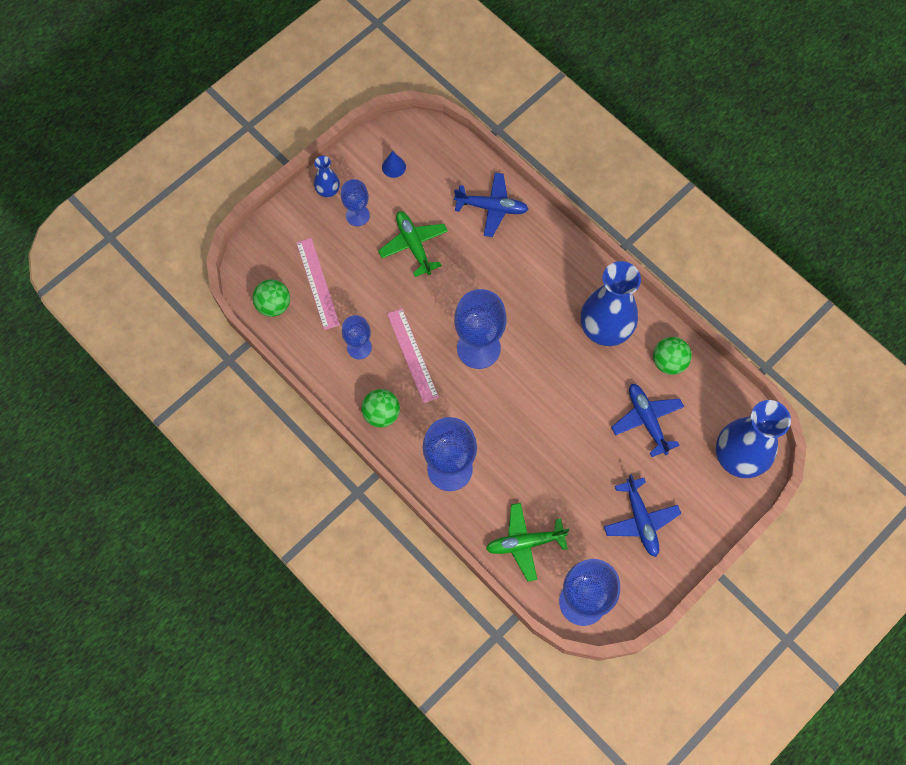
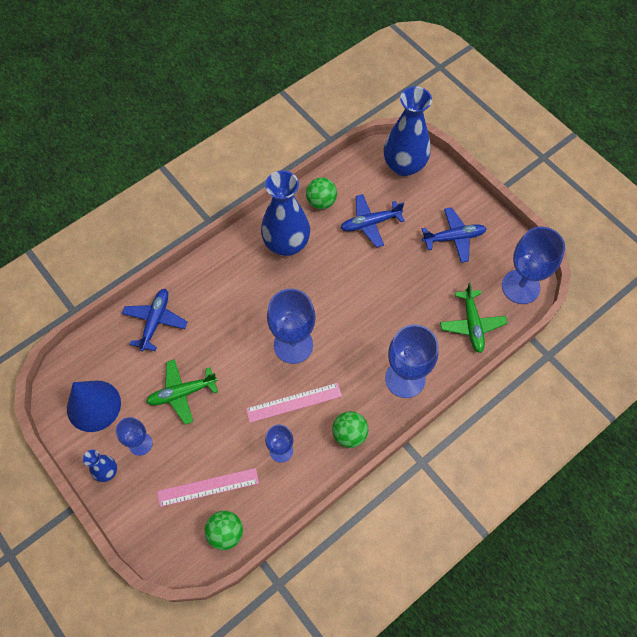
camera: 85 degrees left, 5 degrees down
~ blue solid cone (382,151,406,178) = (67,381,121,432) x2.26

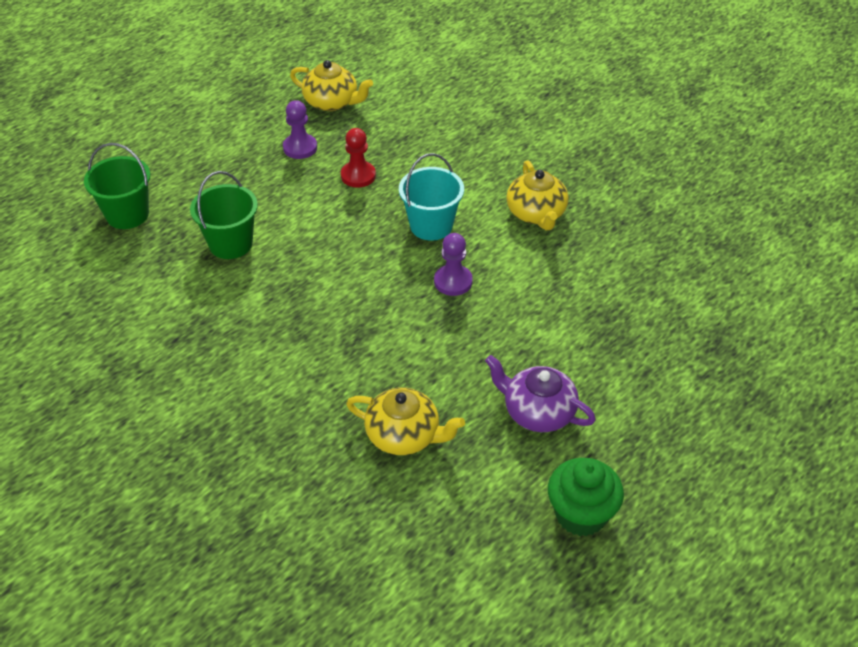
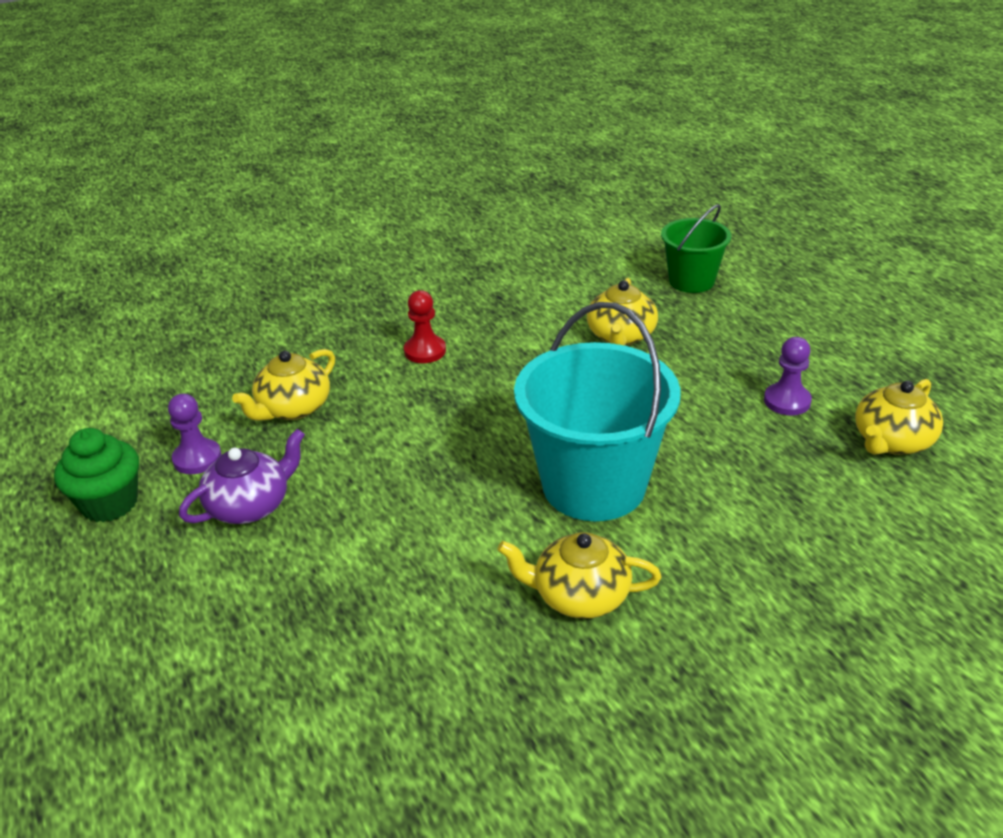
camera: 110 degrees right, 10 degrees down
~ emerald pail (190,171,258,259) to yellow tea pot (587,278,658,346)
~ red game pawn (341,128,376,188) to (404,290,446,363)
~ turquoise pail (399,153,464,241) = (514,302,681,521) x1.77
~ violet game pawn (434,233,473,296) to (168,394,222,474)

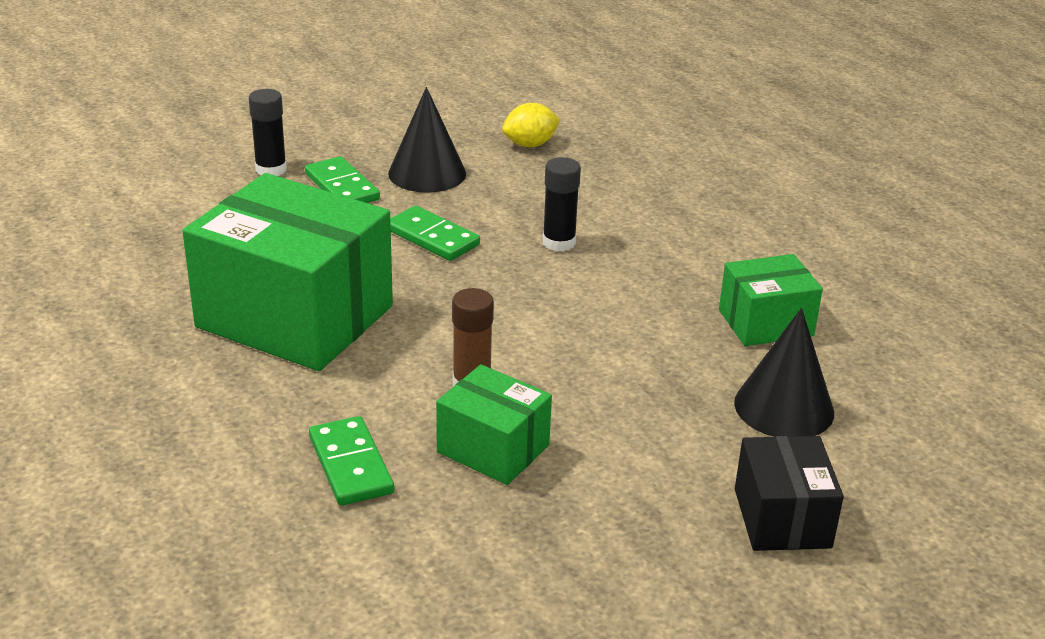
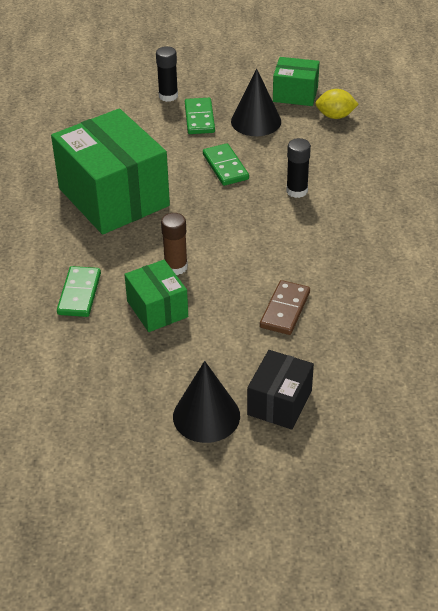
camera: 30 degrees right, 10 degrees up
~ emerald box (719,254,823,346) to (273,57,320,106)
~ ebony solid cone (734,308,834,437) to (173,361,240,443)
+ russet domino piece (260,280,310,335)

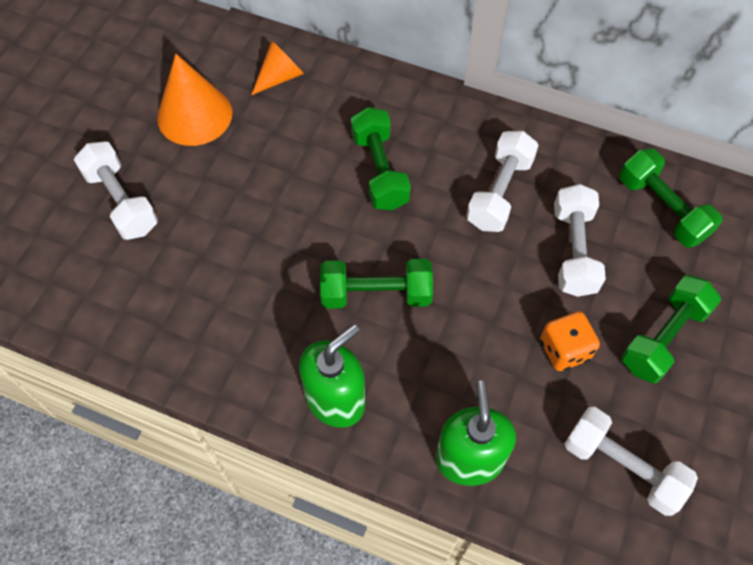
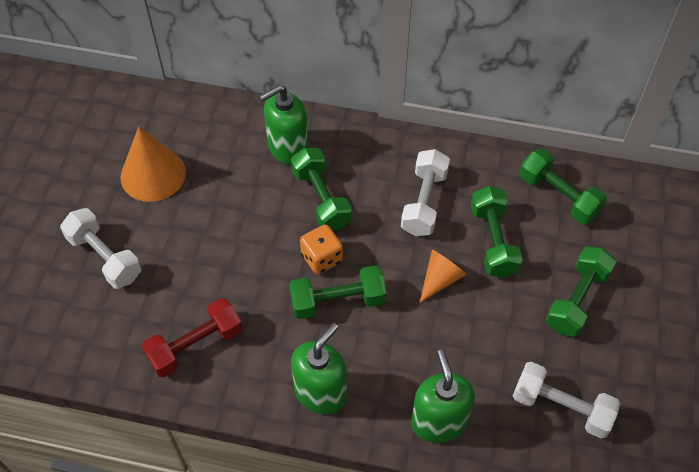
camera: 10 degrees left, 5 degrees down
~ bright orange solid cone (251,41,304,95) to (419,250,467,303)
~ bright orange game die (540,311,600,371) to (300,225,343,274)
~ pure white hand weight (554,184,606,297) to emerald hand weight (471,186,523,278)
+ red hand weight (142,298,242,377)
+ emerald soap pump (259,85,309,165)

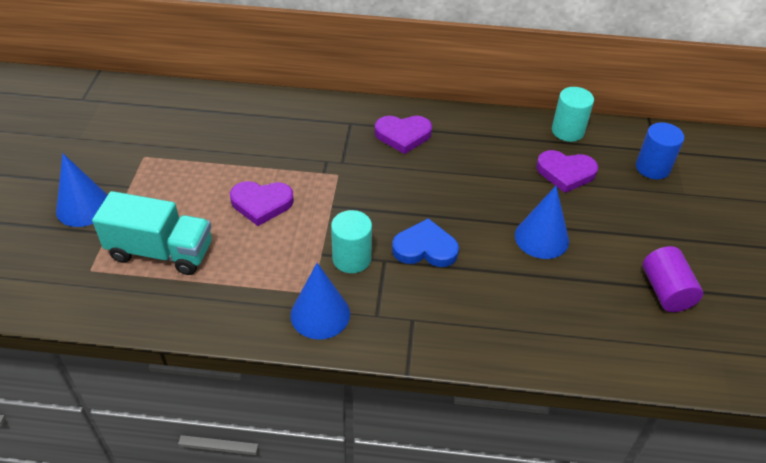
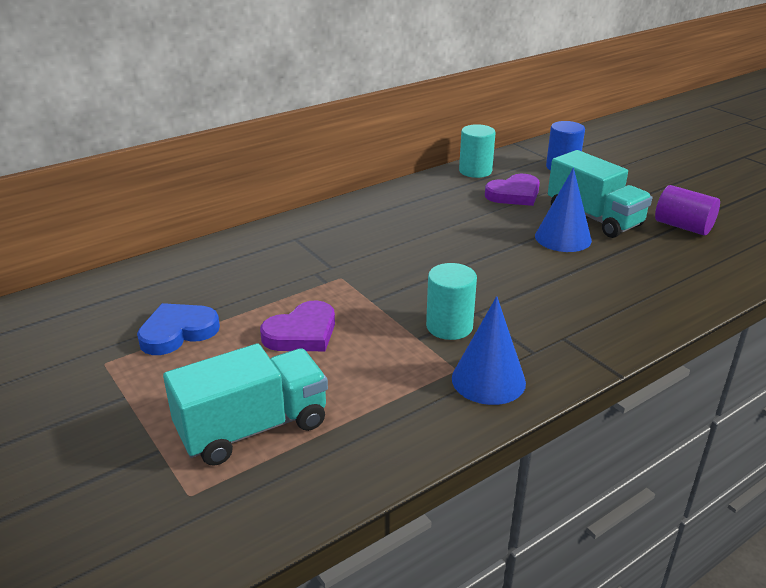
camera: 40 degrees left, 15 degrees down
- blue solid cone (56,154,108,227)
- violet love heart (375,116,432,154)
~ blue love heart (392,218,459,267) to (137,303,220,355)
+ turquoise truck (548,150,652,238)

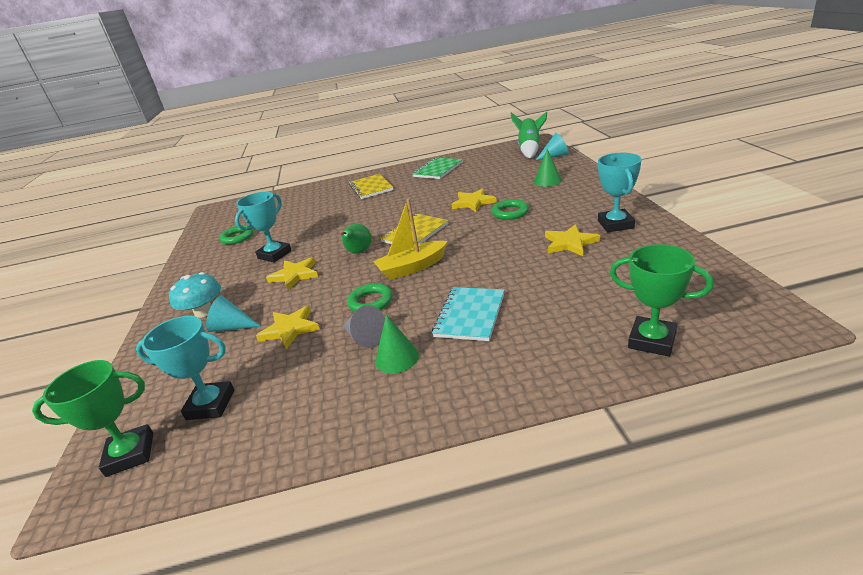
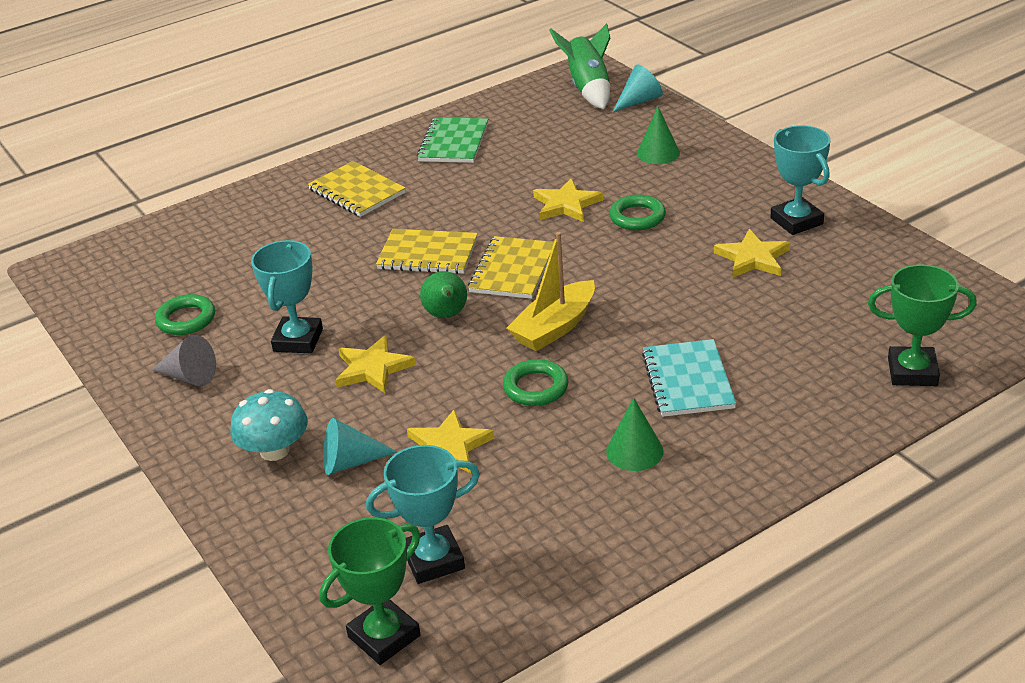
camera: 25 degrees left, 5 degrees up
~ grey solid cone (342,305,385,348) to (152,335,216,386)
+ yellow notebook (376,229,478,274)

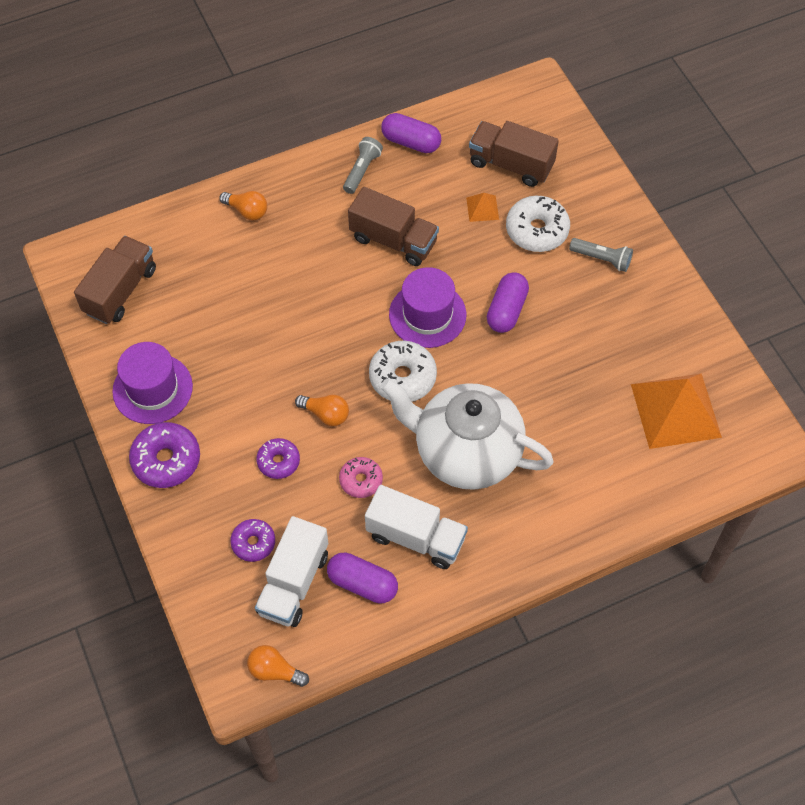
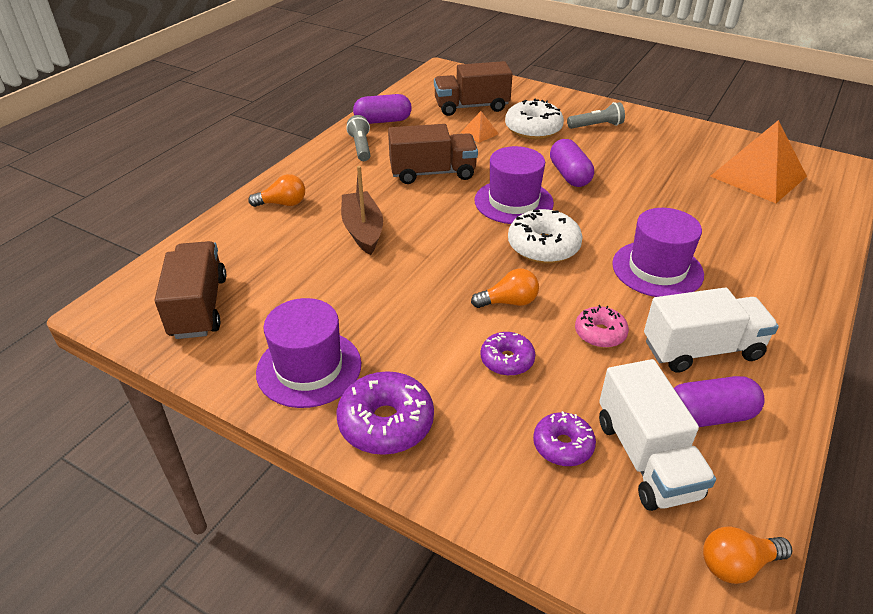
camera: 35 degrees left, 20 degrees down
~ pure white tea pot (380,378,554,490) to violet hat (612,208,704,297)
+ russet boat (341,166,383,255)

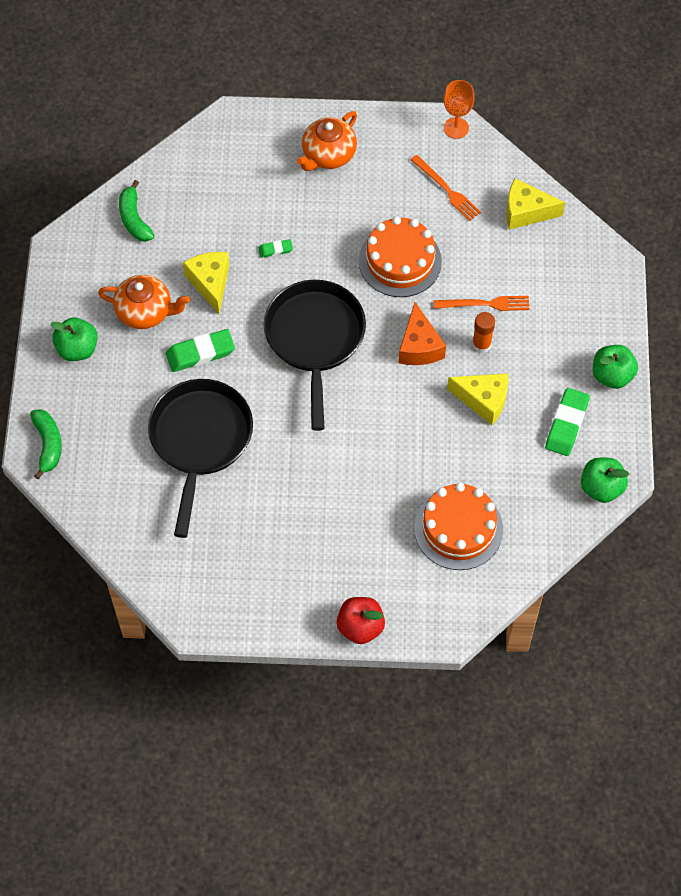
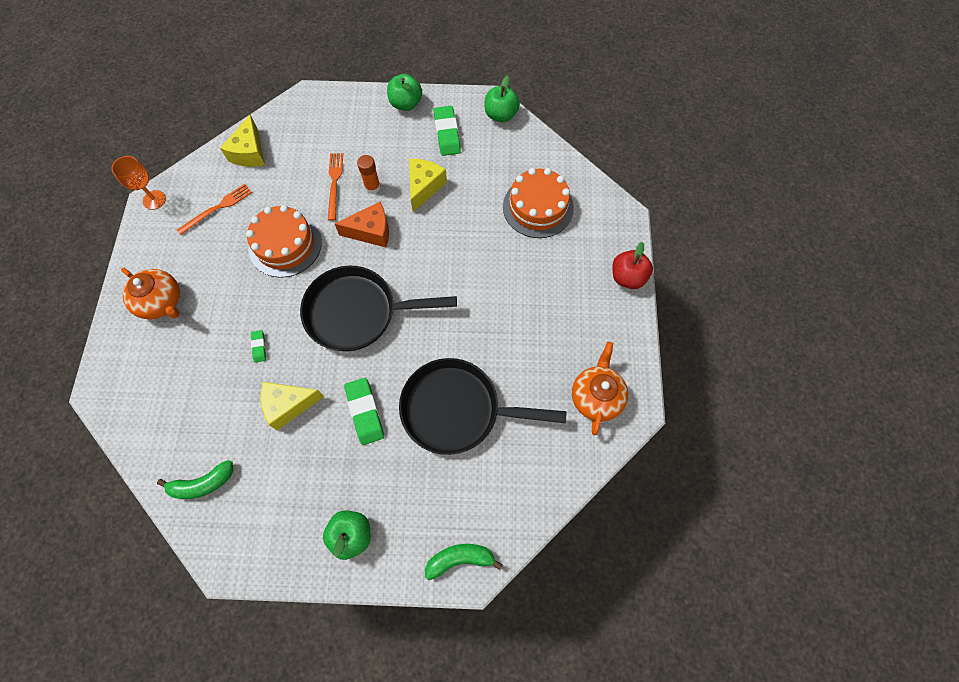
camera: 90 degrees left, 5 degrees up
~ bright orange tea pot (98,275,190,329) to (572,342,628,435)
~ emerald eraser (545,388,590,456) = (434,106,461,156) 60 degrees clockwise

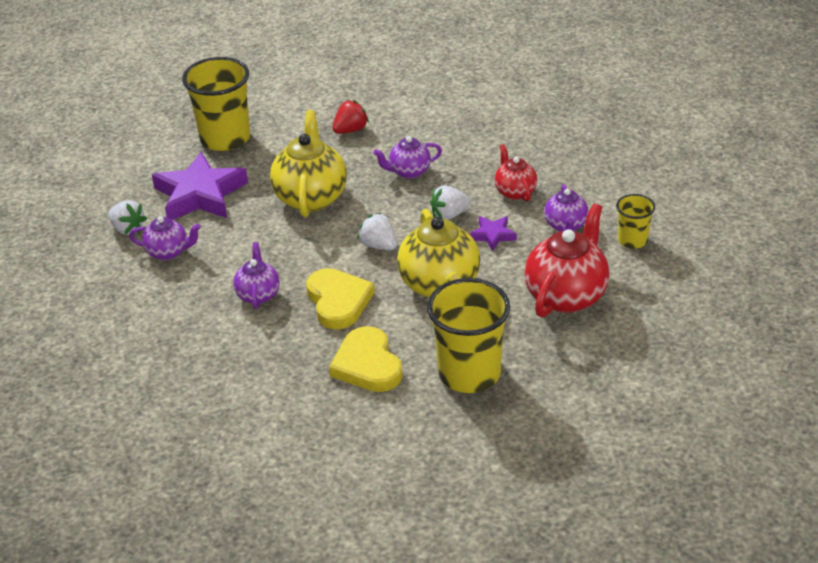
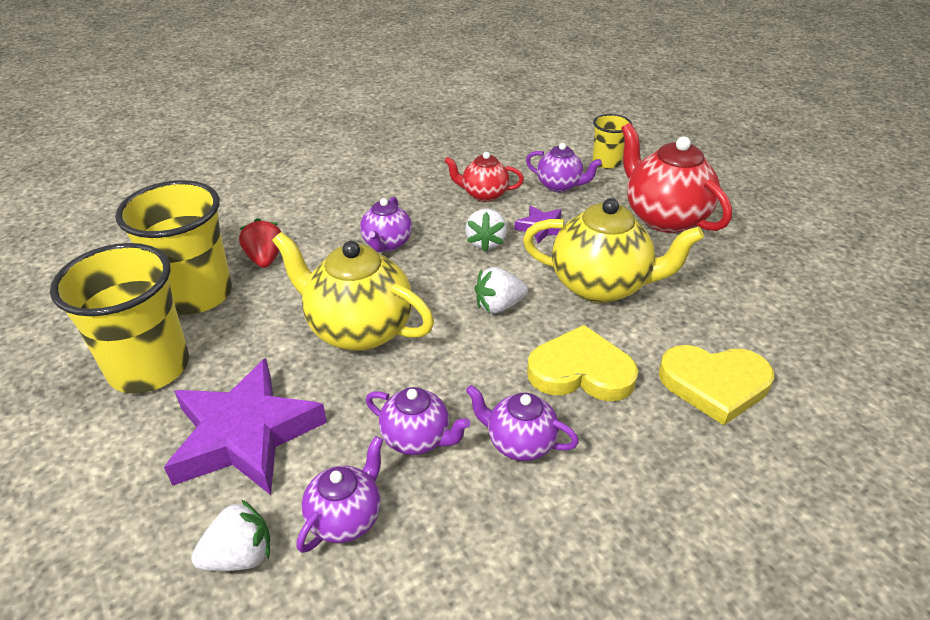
camera: 65 degrees left, 0 degrees up
~ yellow cup (427,278,510,393) to (115,180,232,314)
+ violet tea pot (366,387,471,455)

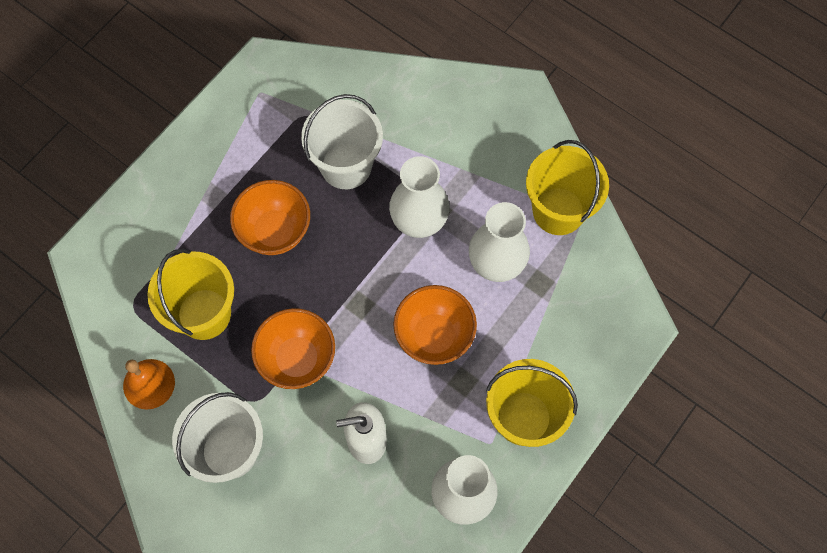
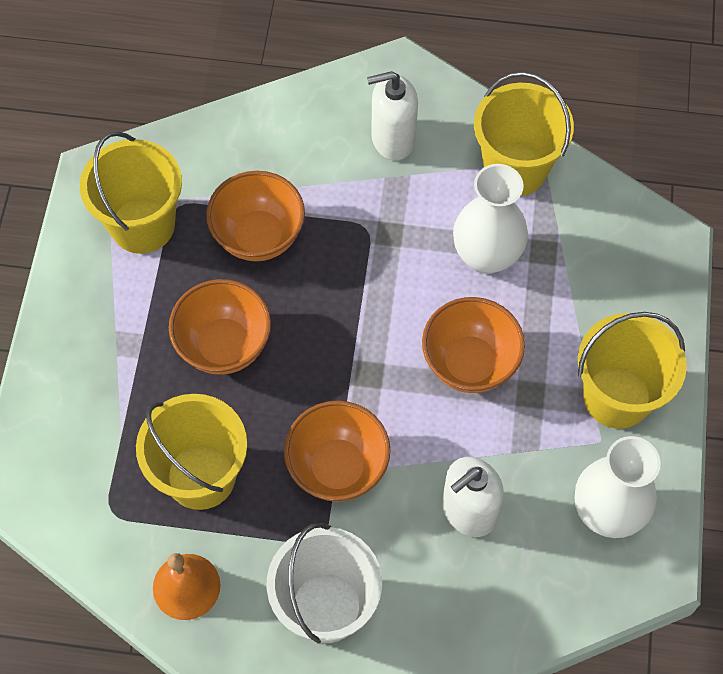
camera: 30 degrees left, 5 degrees down
~ pure white pail (301,94,383,189) to bright orange bowl (206,171,305,261)
- pure white flower vase (389,156,450,238)
+ yellow pail (80,131,182,254)
+ pure white soap pump (367,71,418,160)

